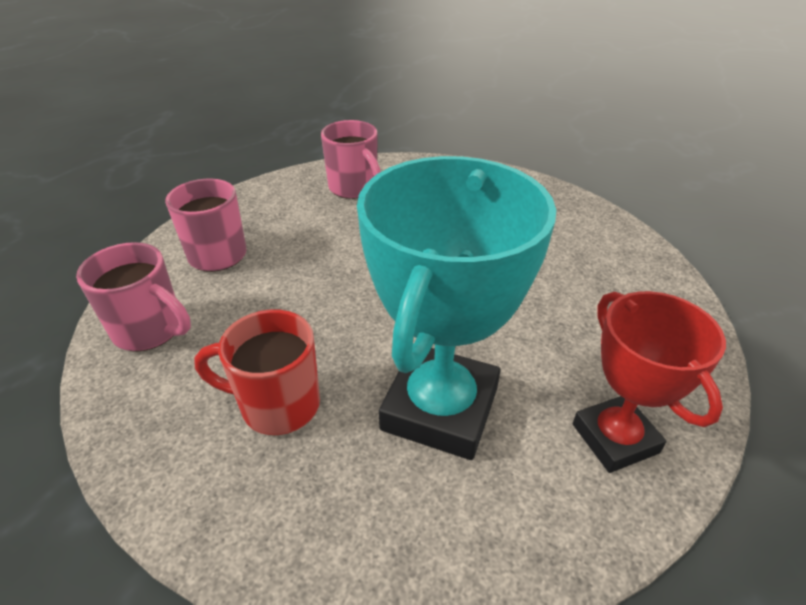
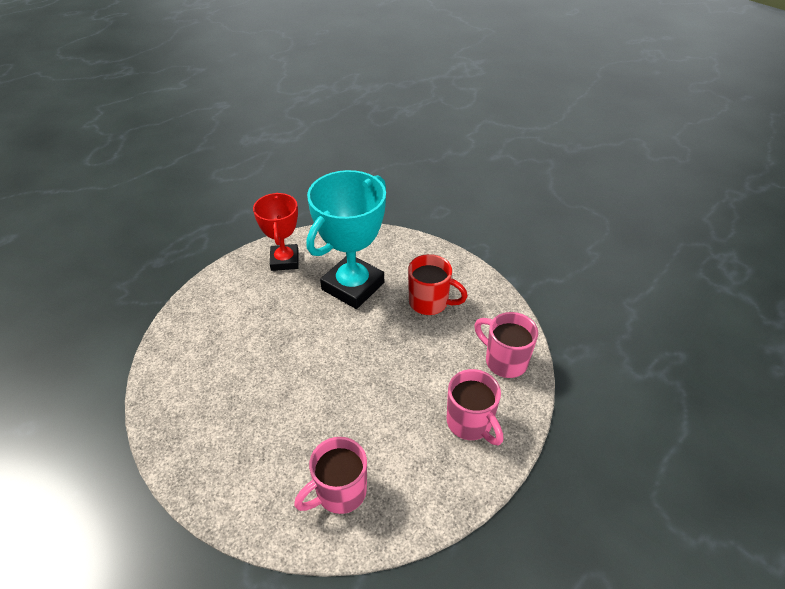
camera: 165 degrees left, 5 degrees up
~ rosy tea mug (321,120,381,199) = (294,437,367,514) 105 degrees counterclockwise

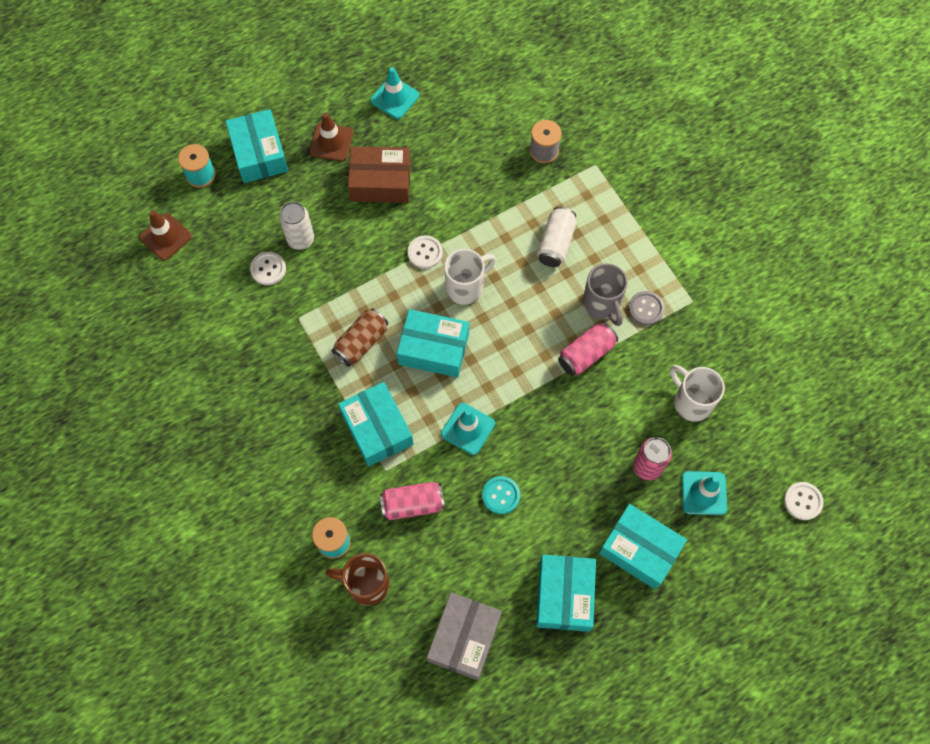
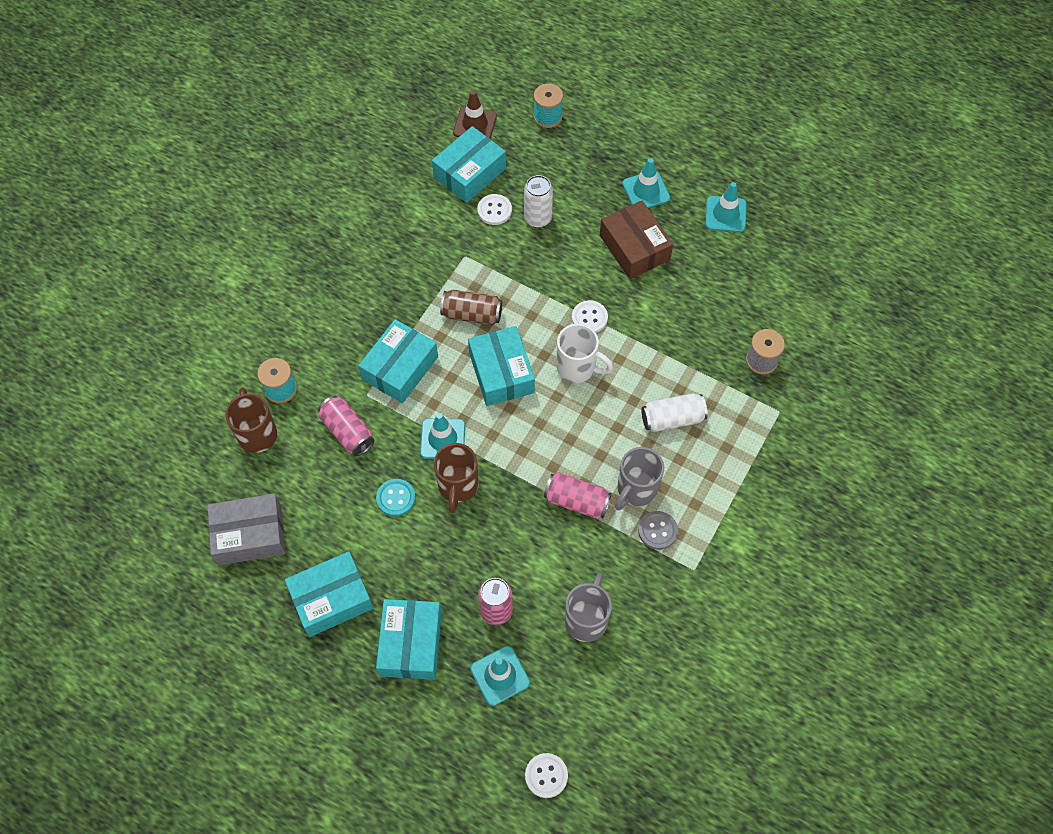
camera: 60 degrees right, 5 degrees down
~ turquoise box (225,109,288,183) to (432,126,506,203)
~ russet safety cone (309,113,353,161) to turquoise safety cone (622,158,670,208)
~ pure white tea mug (670,365,725,422) to grey tea mug (565,573,612,642)
+ russet tea mug (434,443,479,513)

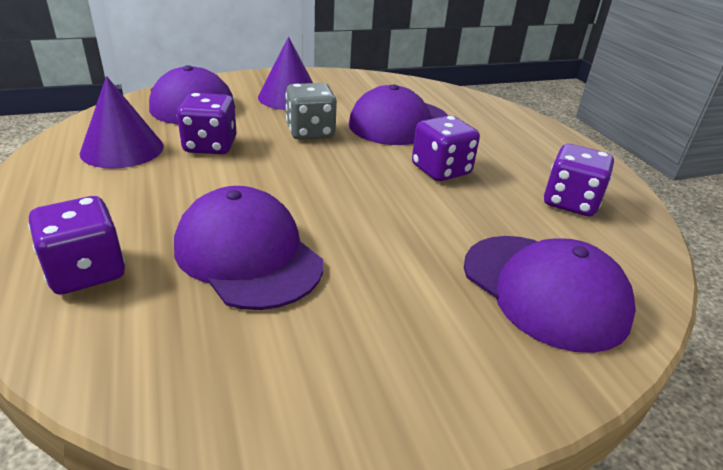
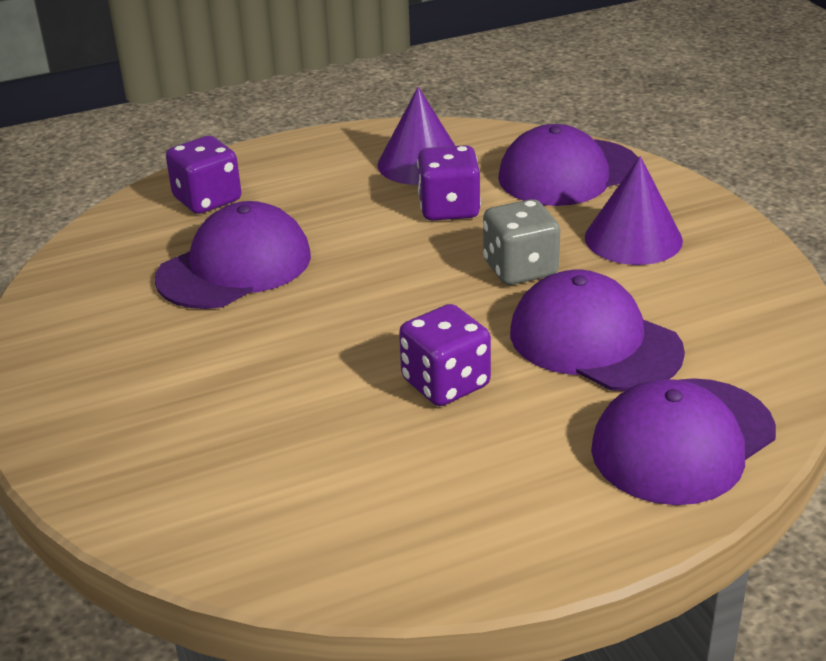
camera: 90 degrees right, 0 degrees up
~ violet cap (464,236,636,353) to (591,378,776,505)
- violet game die (544,144,614,216)

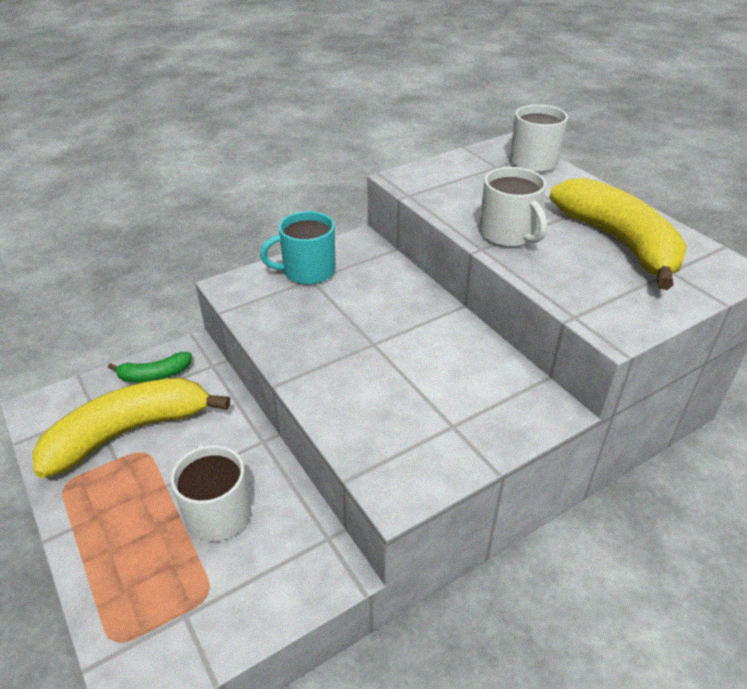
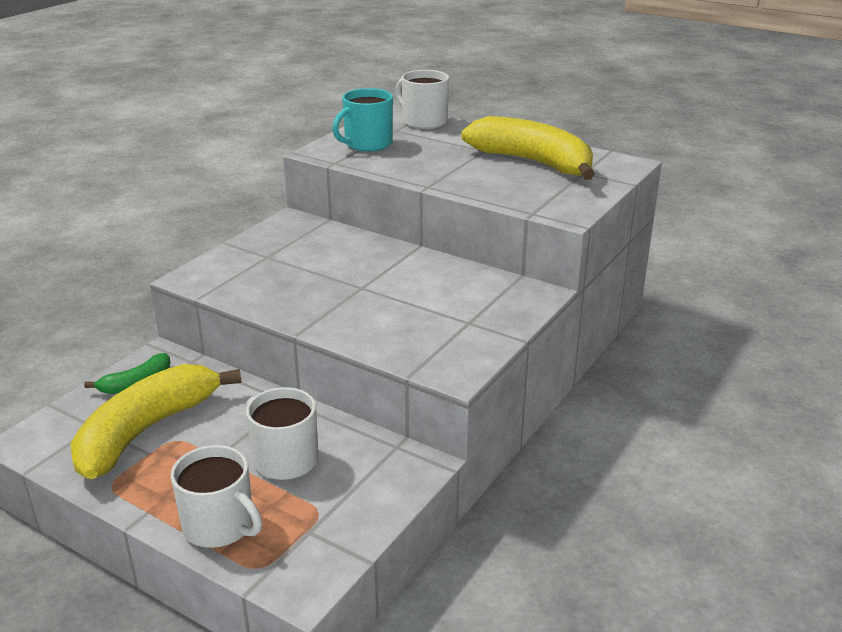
camera: 25 degrees left, 10 degrees down
~ turquoise tea mug (260,211,336,285) to (332,88,393,152)
~ pure white tea mug (479,167,547,247) to (171,445,262,548)

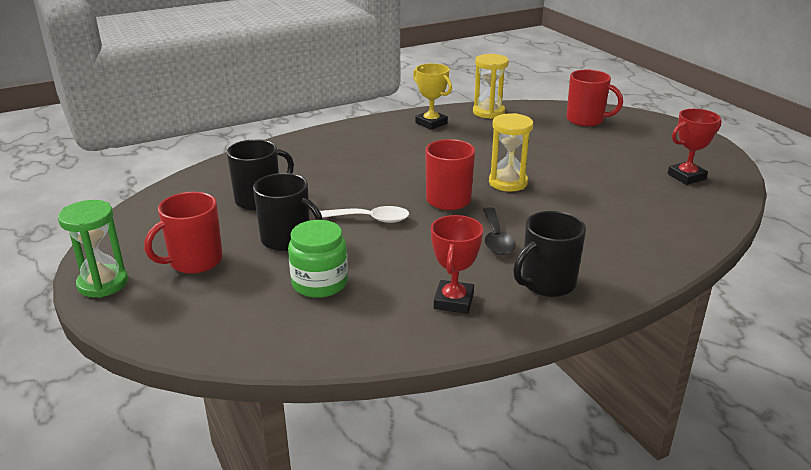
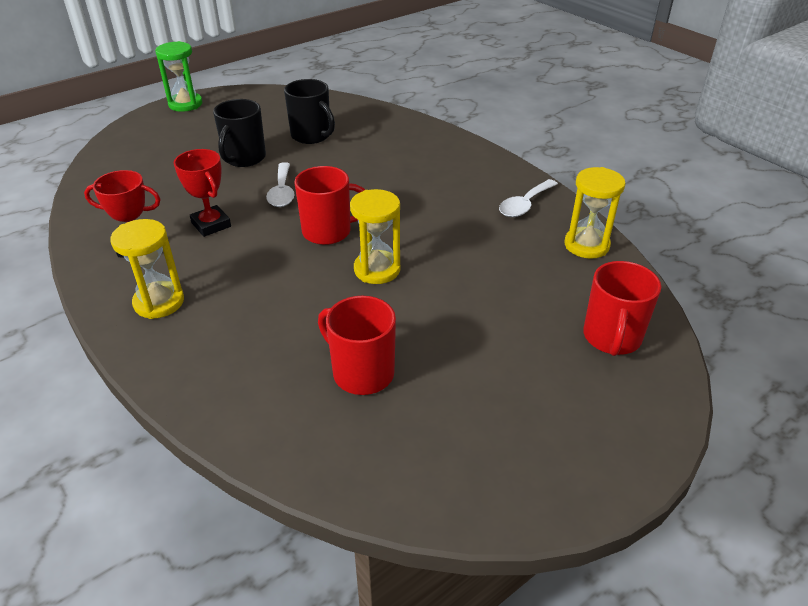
camera: 80 degrees right, 10 degrees up
~ red tea mug (144,192,223,274) to (318,296,396,395)
- emerald preserve jar (288,220,348,298)
~ yellow prize cup (413,63,452,130) to pure white teaspoon (499,179,558,217)
- ebony teaspoon (483,207,516,255)
~ ebony tea mug (513,211,586,297) to yellow sand timer (110,219,184,319)
~ red prize cup (668,109,721,185) to (174,149,231,237)

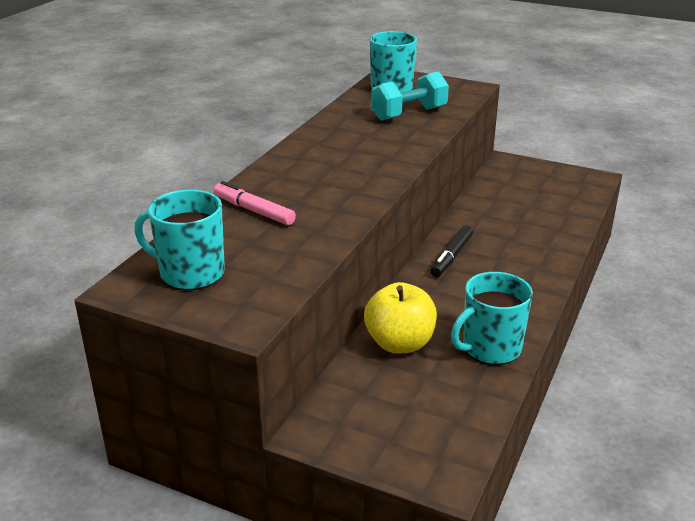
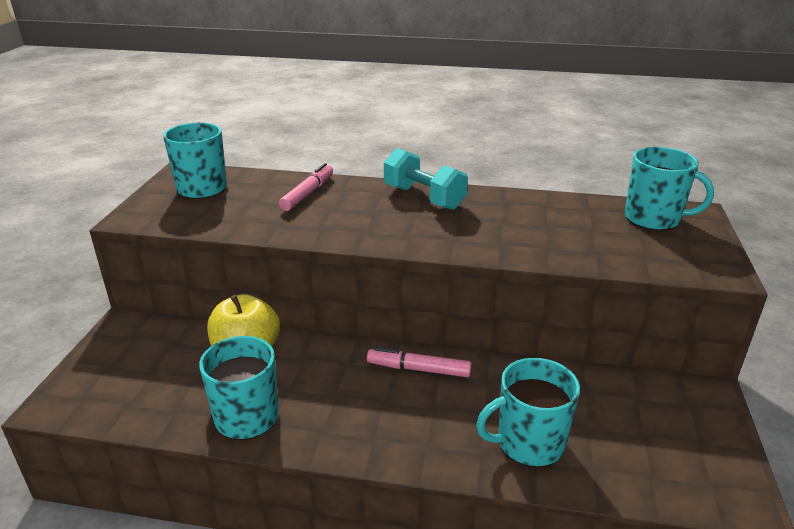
camera: 75 degrees right, 0 degrees up
~ turquoise hand weight (371,72,449,121) to (384,148,468,210)
~ ebony felt pen (431,225,473,277) to rosy felt pen (367,347,472,377)
+ turquoise tea mug (476,358,580,467)

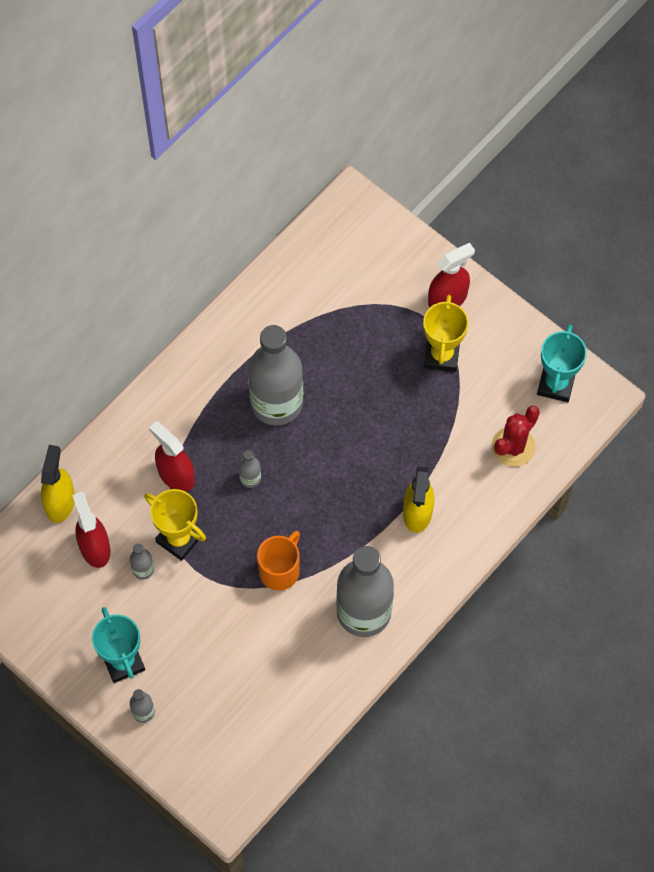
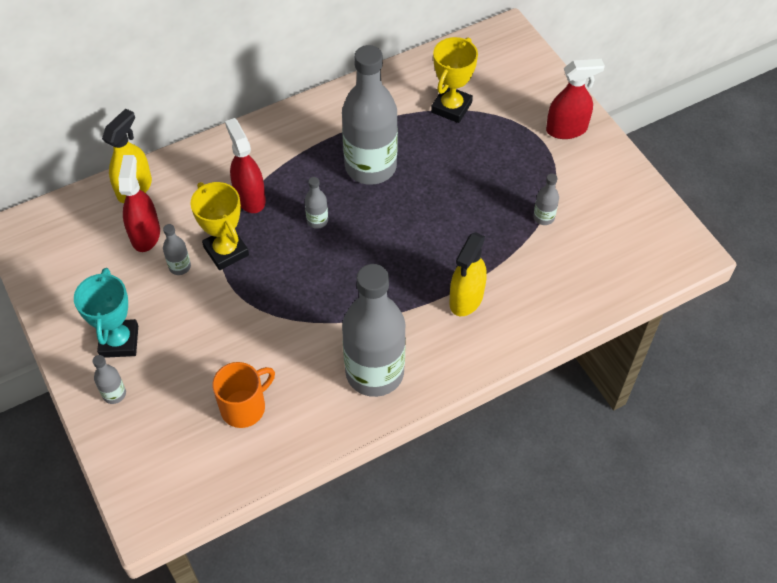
camera: 20 degrees right, 10 degrees down
~ bright orange tea mug (257,531,300,591) to (212,362,275,428)
~ yellow prize cup (423,295,468,372) to (431,37,478,123)
- red saguaro cactus (492,406,540,467)
- turquoise prize cup (537,325,587,402)
+ grey flask (533,174,559,225)

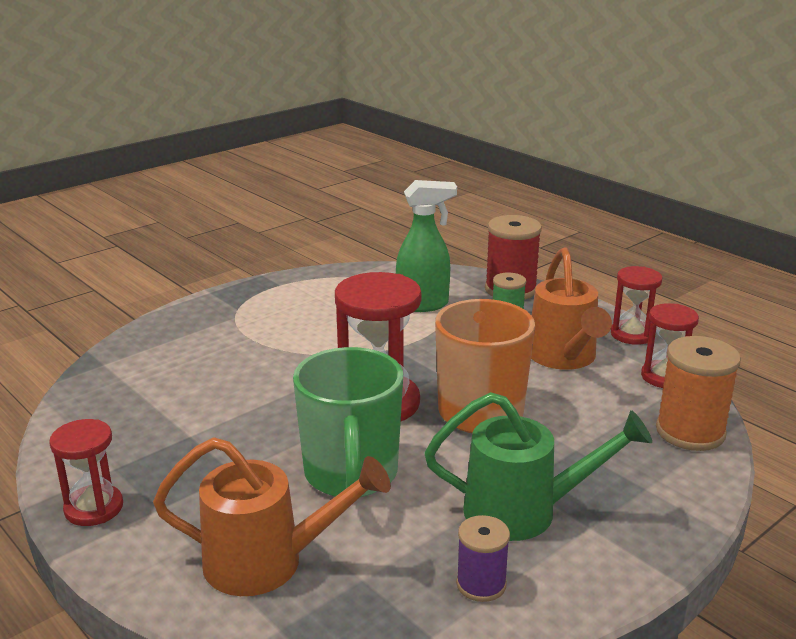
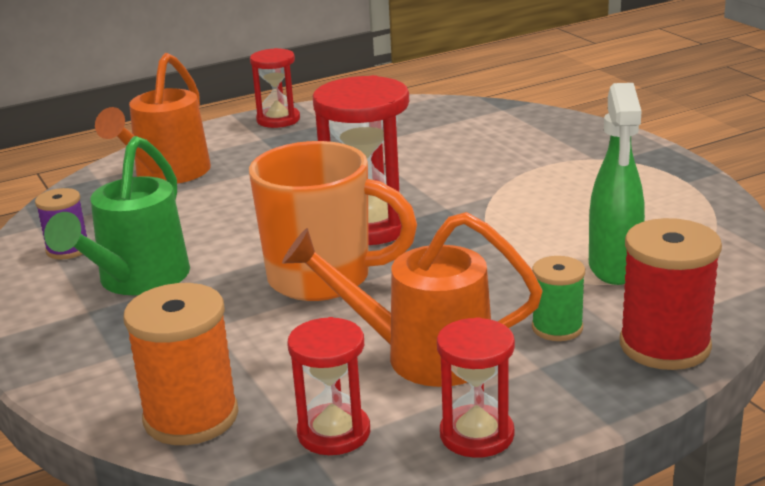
camera: 105 degrees right, 0 degrees up
- emerald tea mug (293,347,403,497)

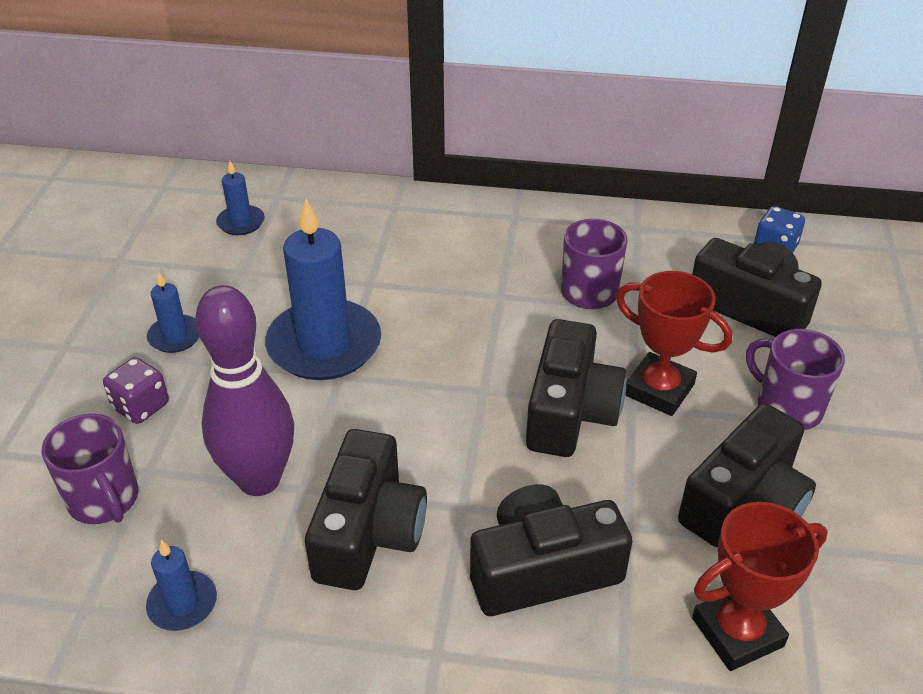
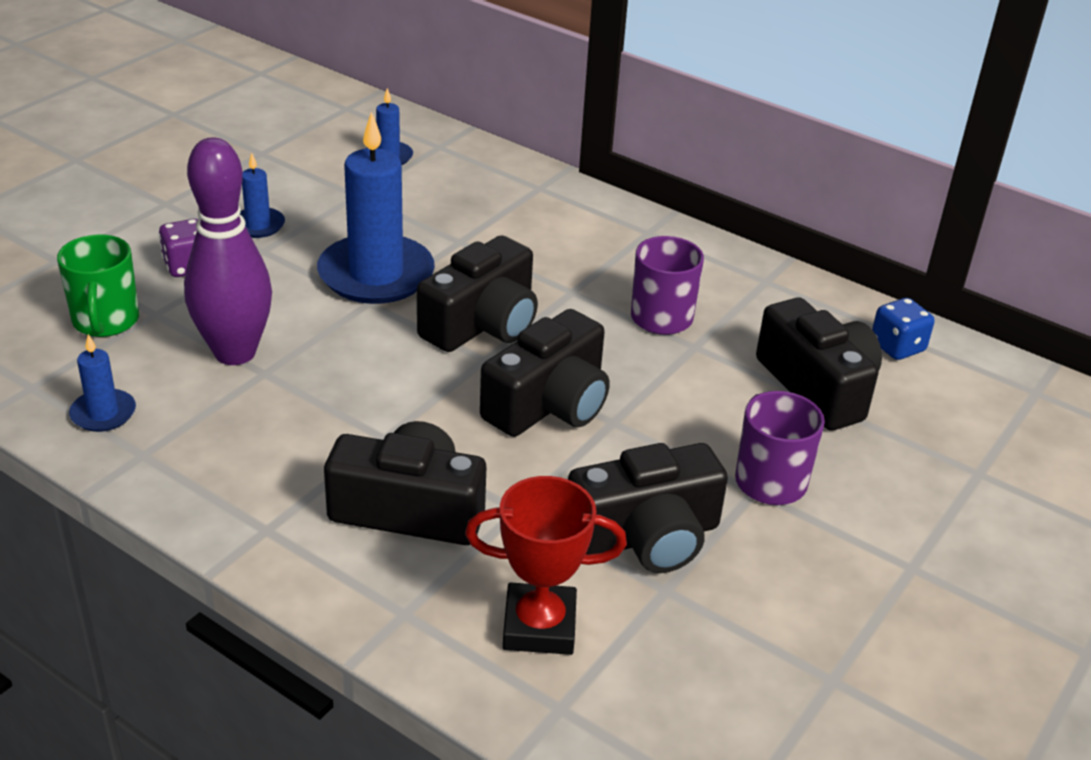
camera: 25 degrees right, 5 degrees down
~ violet tea mug (42,414,139,524) to emerald tea mug (57,234,139,337)
~ ebony camera (305,429,427,590) to (417,235,538,352)
- red prize cup (616,271,732,416)

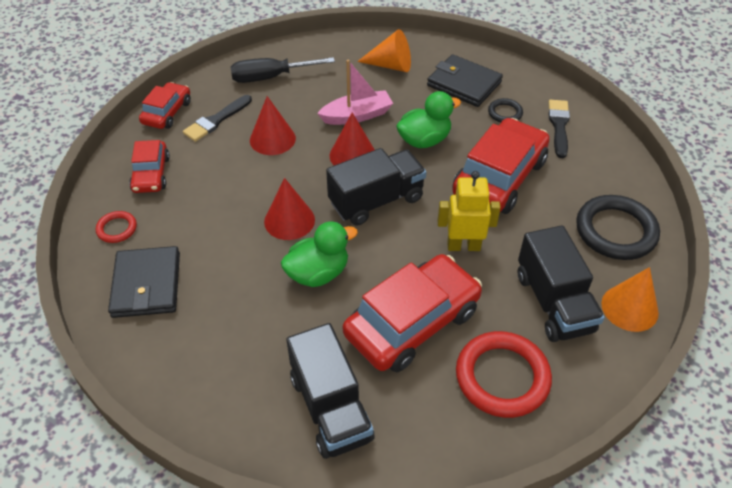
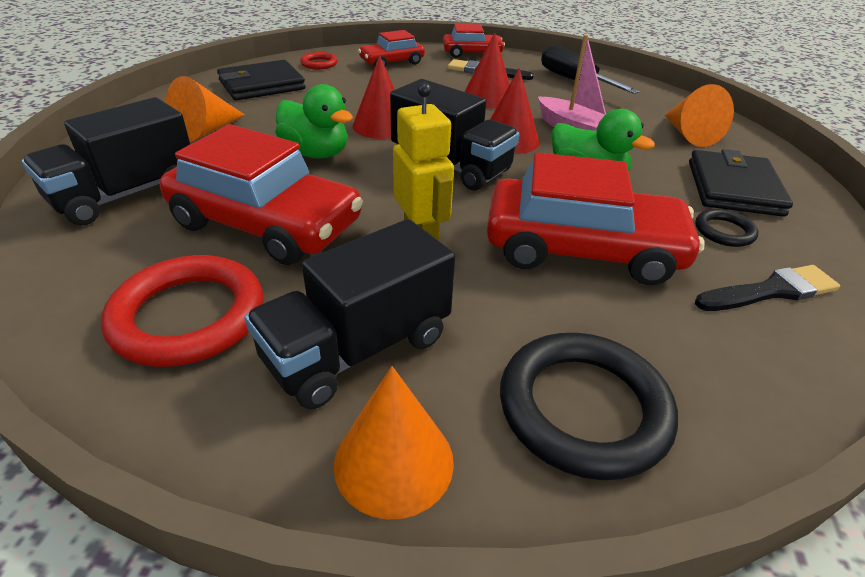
camera: 65 degrees right, 10 degrees down
+ bright orange solid cone (165,76,245,142)

